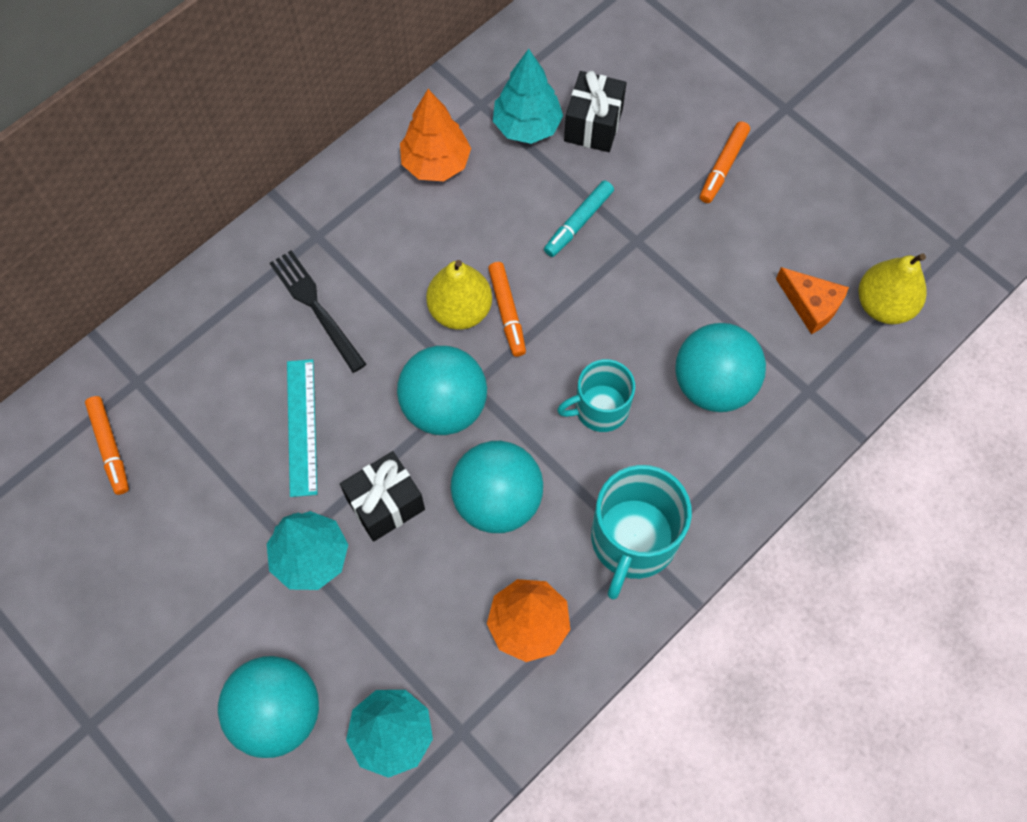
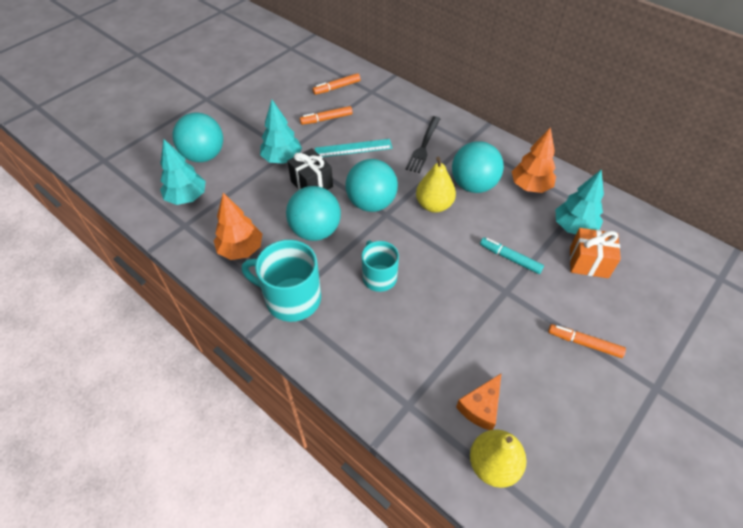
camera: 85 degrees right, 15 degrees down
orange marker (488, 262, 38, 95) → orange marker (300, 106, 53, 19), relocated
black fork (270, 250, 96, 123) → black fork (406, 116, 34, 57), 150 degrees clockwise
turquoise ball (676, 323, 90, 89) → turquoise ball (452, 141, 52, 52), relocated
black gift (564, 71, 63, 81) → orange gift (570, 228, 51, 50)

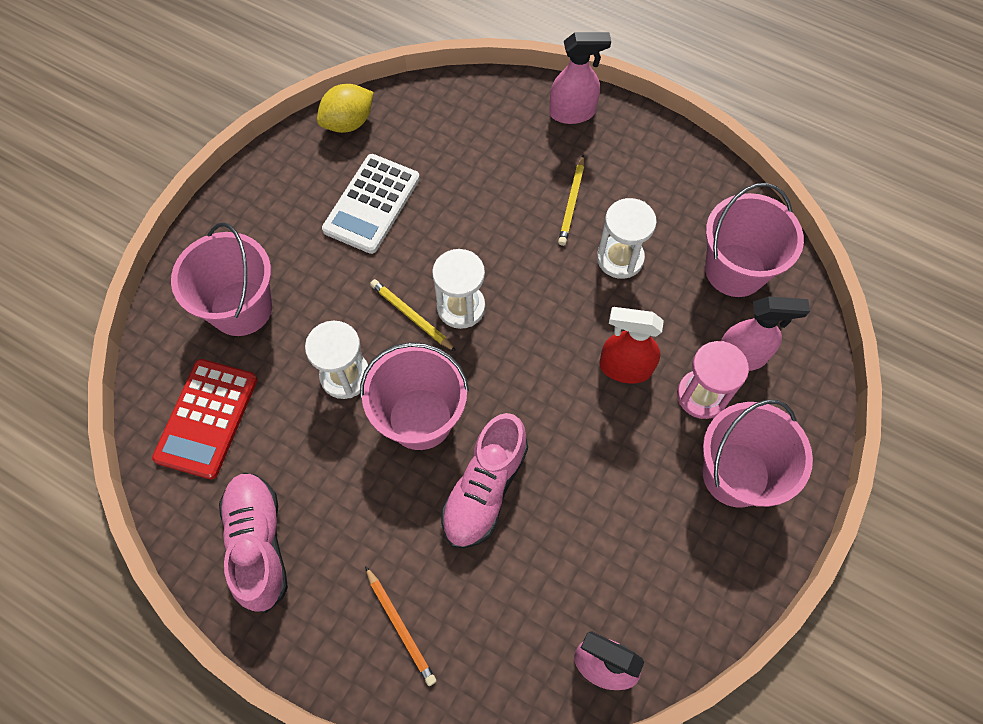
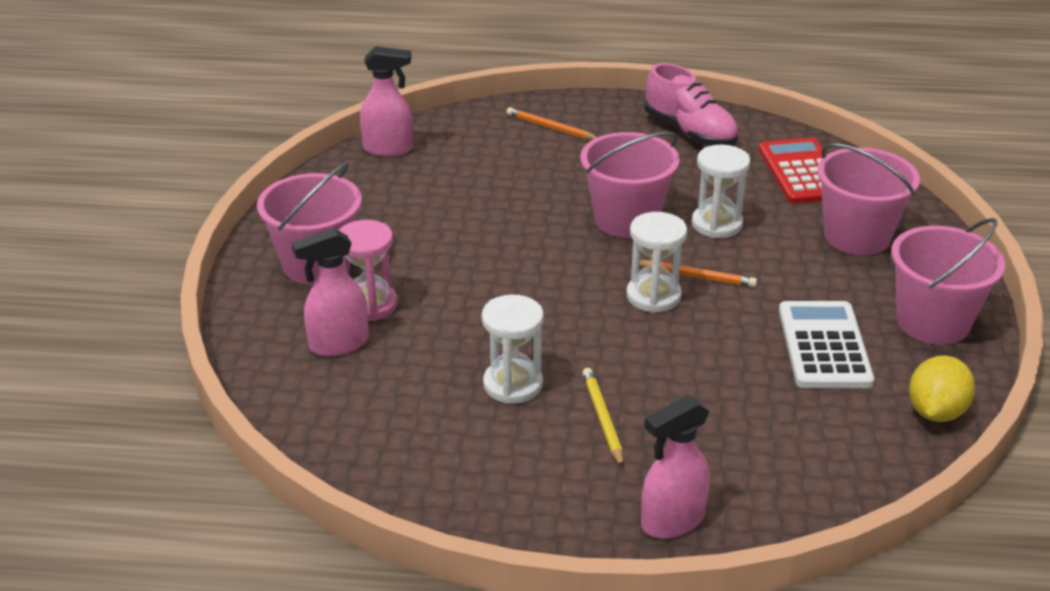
camera: 155 degrees right, 30 degrees down
yellow pencil (370, 279, 86, 72) → orange pencil (631, 260, 126, 27)
pink bucket (705, 183, 99, 114) → pink bucket (891, 218, 114, 127), relocated
pink shoe (441, 413, 87, 135) → -
red spray bottle (599, 307, 65, 76) → -

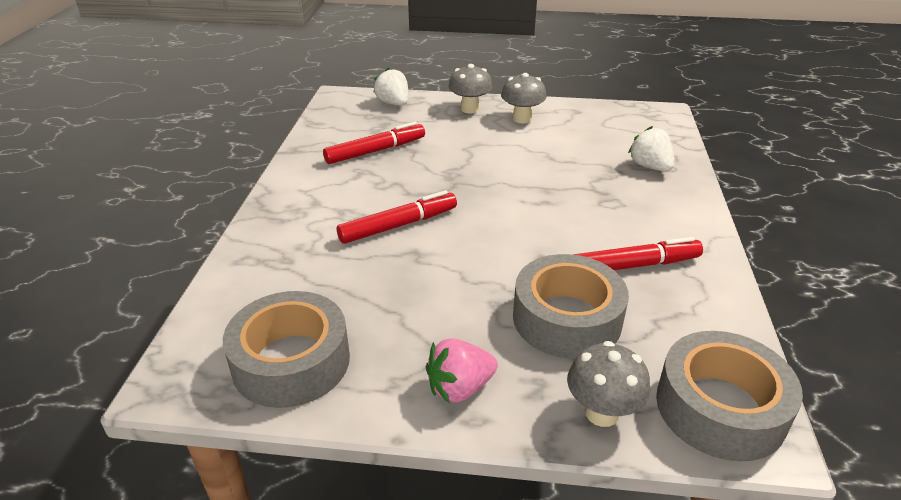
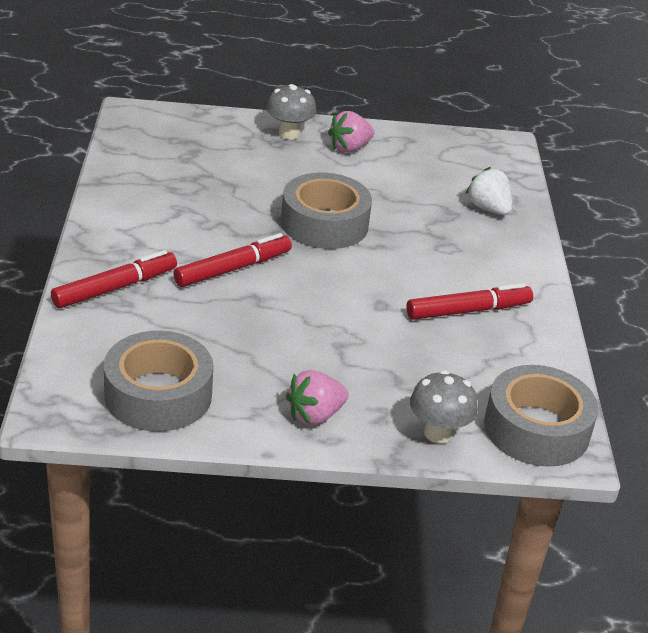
camera: 10 degrees left, 0 degrees up
red marker (323, 122, 102, 42) → red marker (51, 250, 126, 58), relocated
grey tape (513, 254, 116, 105) → grey tape (281, 173, 91, 76), relocated
grey mushroom (501, 73, 45, 50) → pink strawberry (328, 111, 46, 41)
white strawberry (373, 67, 35, 39) → -

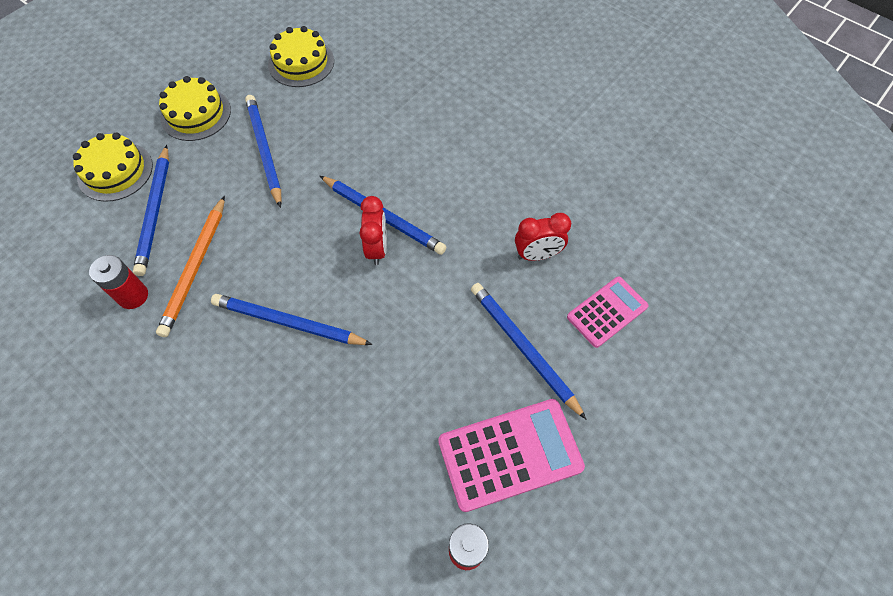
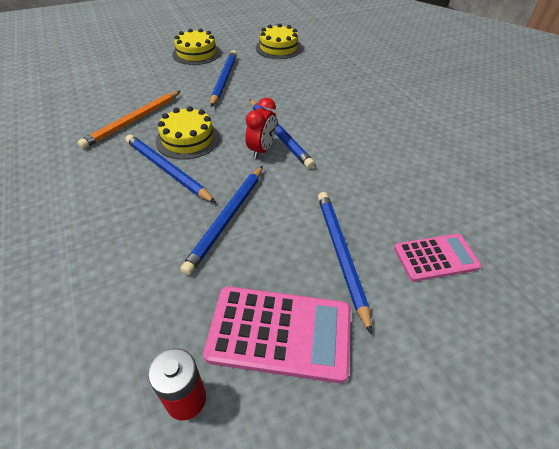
camera: 25 degrees right, 15 degrees down
yellow cake (73, 133, 80, 69) → yellow cake (156, 106, 64, 54), relocated
blue pencil (133, 145, 36, 131) → blue pencil (180, 166, 83, 109), relocated
red battery (89, 255, 59, 54) → -
red clock (515, 213, 56, 48) → -

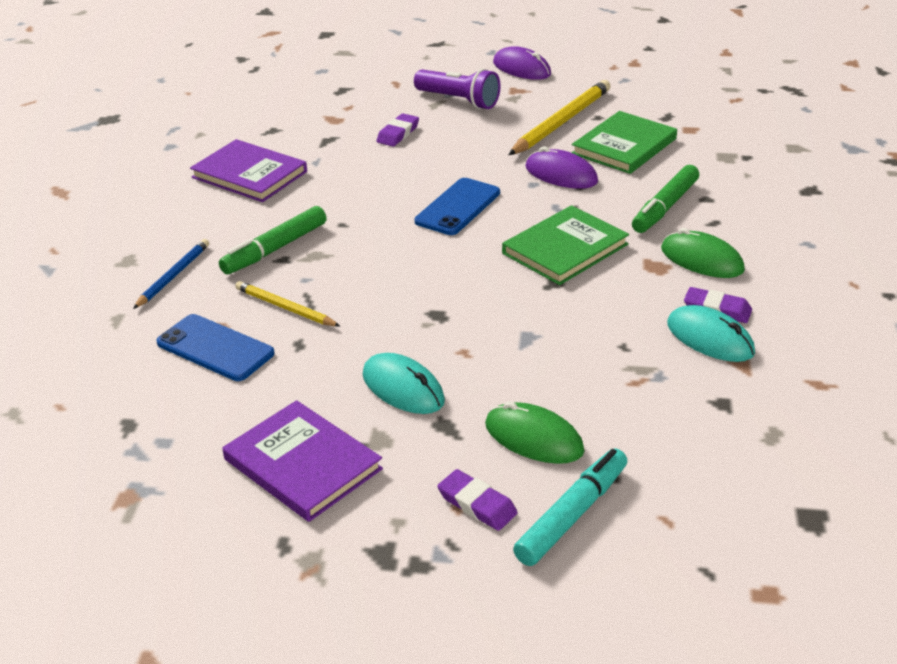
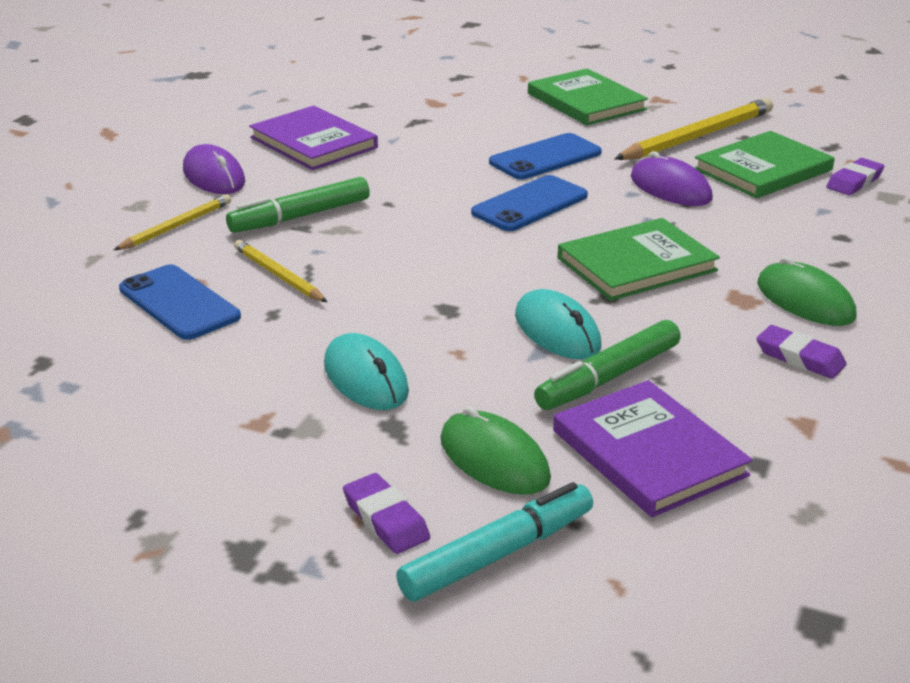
camera: 15 degrees right, 5 degrees down
blue pencil (133, 239, 76, 70) → yellow pencil (114, 194, 117, 56)
purple mouse (493, 46, 58, 34) → purple mouse (183, 144, 62, 50), relocated
- → blue phone (489, 133, 113, 47)
turquoise mouse (667, 305, 88, 57) → turquoise mouse (515, 289, 86, 71), relocated
purple flashlight (414, 69, 87, 40) → green book (528, 68, 120, 57)
green marker (632, 165, 67, 68) → green marker (534, 320, 147, 90), relocated
purple book (223, 400, 160, 122) → purple book (553, 380, 200, 137), relocated
purple eraser (376, 113, 43, 33) → purple eraser (826, 158, 58, 37), relocated

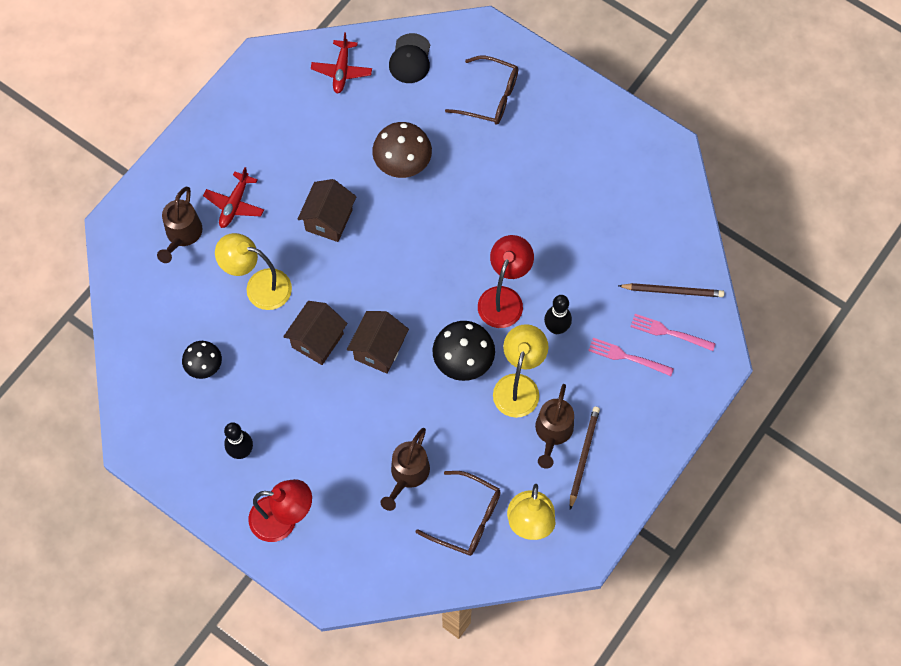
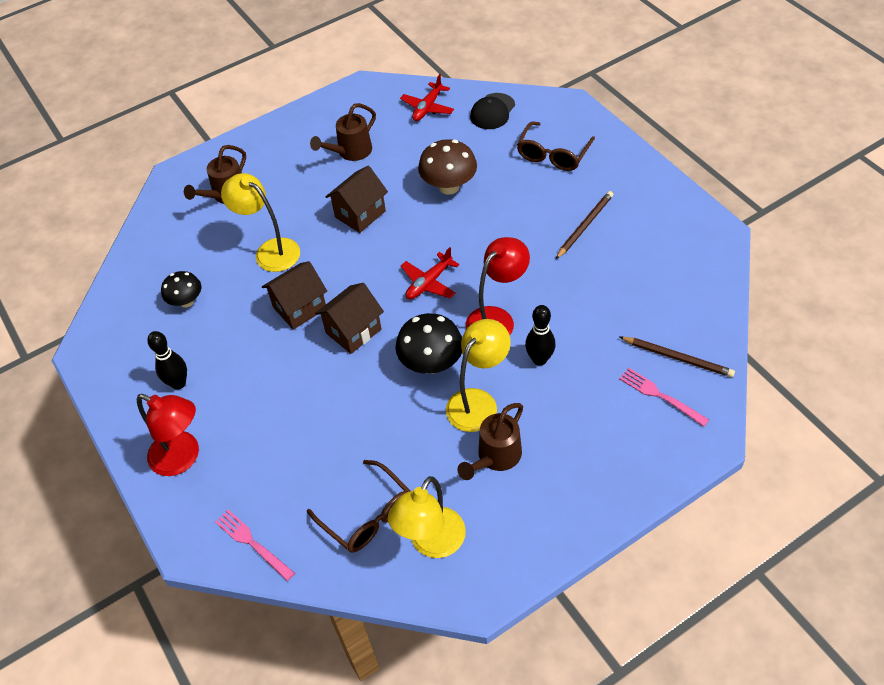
camera: 25 degrees right, 15 degrees down
pink fork (588, 338, 86, 38) → pink fork (215, 510, 80, 71), relocated
brown watering can (380, 428, 50, 83) → brown watering can (310, 103, 66, 58), relocated
red plane (203, 167, 61, 61) → red plane (401, 247, 58, 52), relocated
brown glasses (445, 56, 73, 69) → brown glasses (517, 121, 78, 50), 75 degrees clockwise
brown pencil (570, 407, 30, 103) → brown pencil (556, 191, 57, 68), relocated

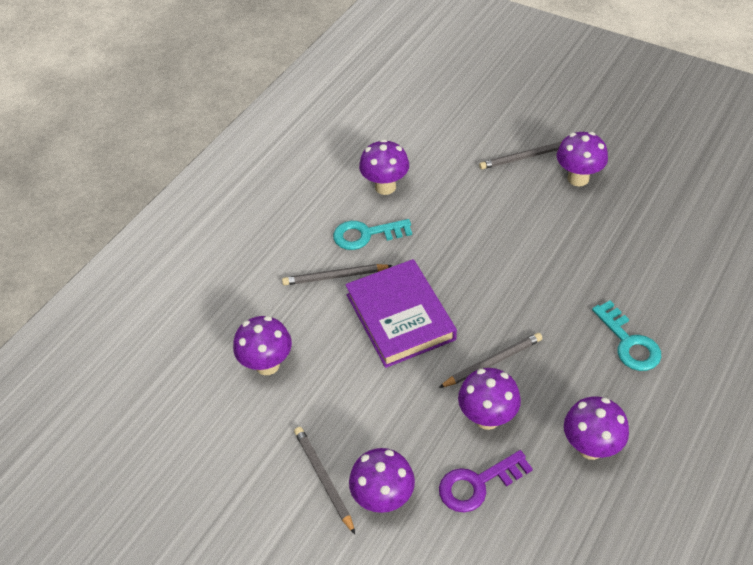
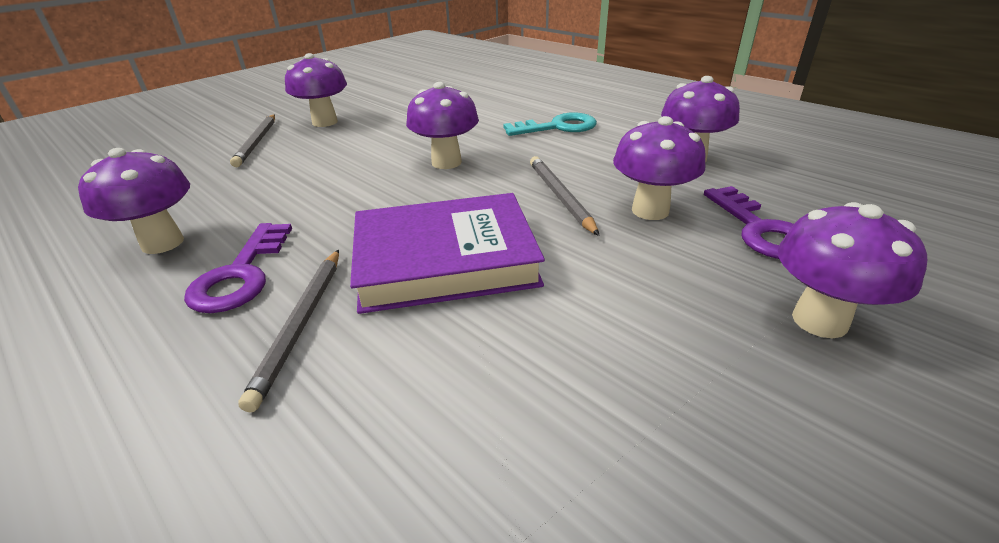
camera: 80 degrees left, 15 degrees down
turquoise key (333, 219, 79, 31) → purple key (184, 223, 108, 90)
purple mushroom (233, 316, 59, 59) → purple mushroom (406, 82, 73, 87), relocated
grey pencil (294, 427, 61, 107) → -

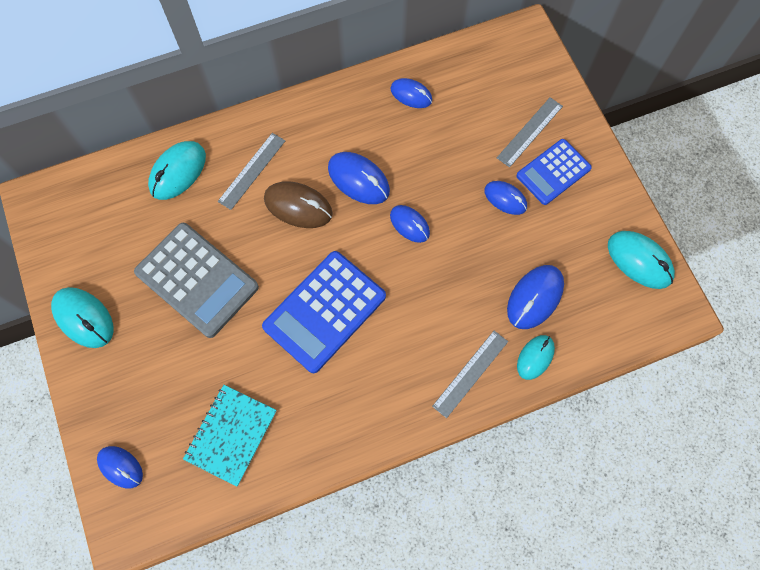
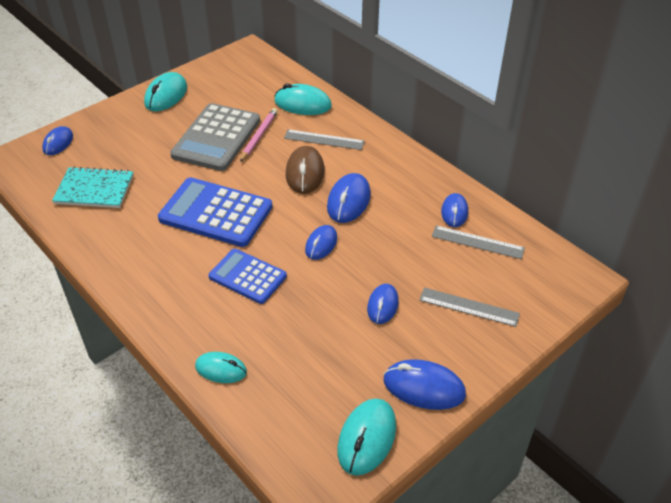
camera: 70 degrees right, 25 degrees down
blue calculator (516, 139, 76, 66) → blue calculator (209, 249, 78, 55), relocated
- → pink pencil (240, 108, 38, 54)
blue mouse (507, 265, 57, 64) → blue mouse (384, 359, 82, 51), relocated
grey ruler (432, 331, 76, 87) → grey ruler (432, 225, 93, 34), relocated

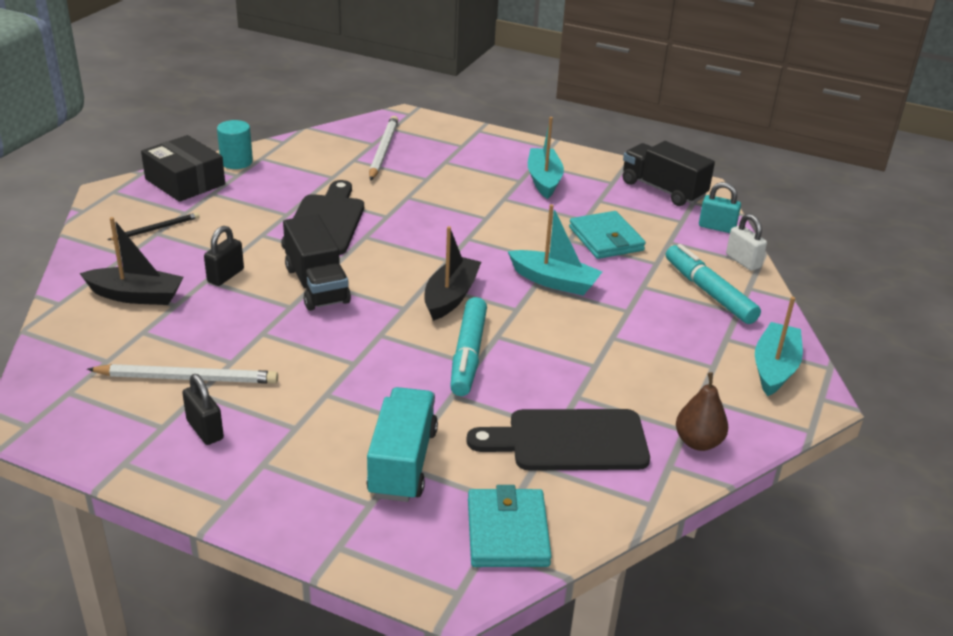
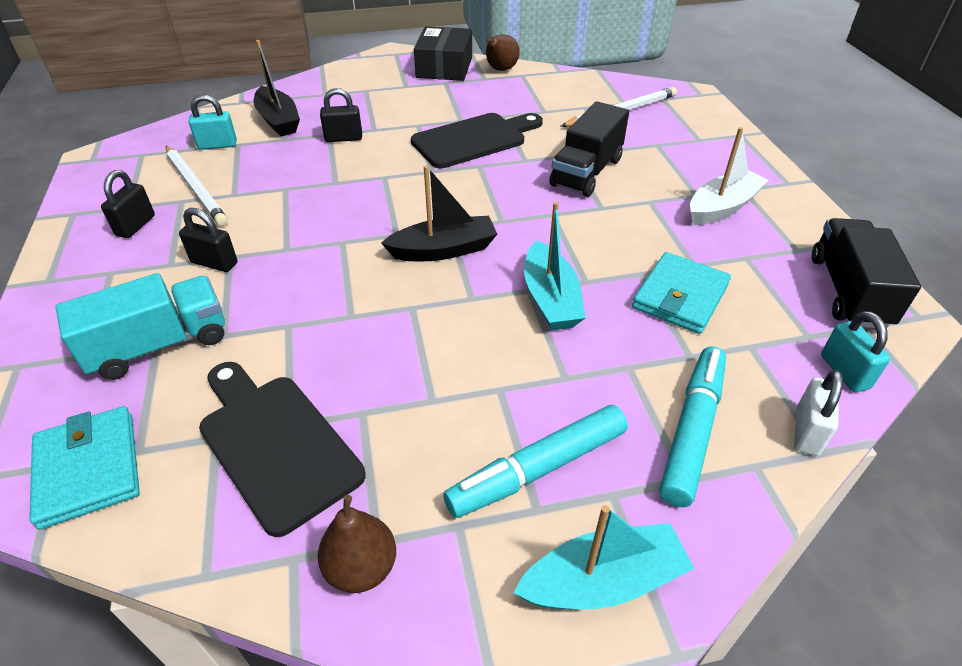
camera: 55 degrees right, 10 degrees up
turquoise wallet (468, 485, 84, 82) → turquoise wallet (29, 406, 111, 124), 75 degrees counterclockwise
- → black padlock (179, 208, 59, 64)
- → turquoise padlock (189, 95, 48, 55)
turquoise marker (450, 297, 37, 99) → turquoise marker (443, 405, 185, 113), relocated
turquoise cylinder (217, 120, 36, 49) → brown pear (486, 34, 34, 37)
black truck (283, 214, 68, 97) → black truck (549, 102, 80, 95), relocated
turquoise boat (528, 117, 36, 82) → white boat (690, 127, 79, 98)
black pencil (108, 212, 92, 28) → -

